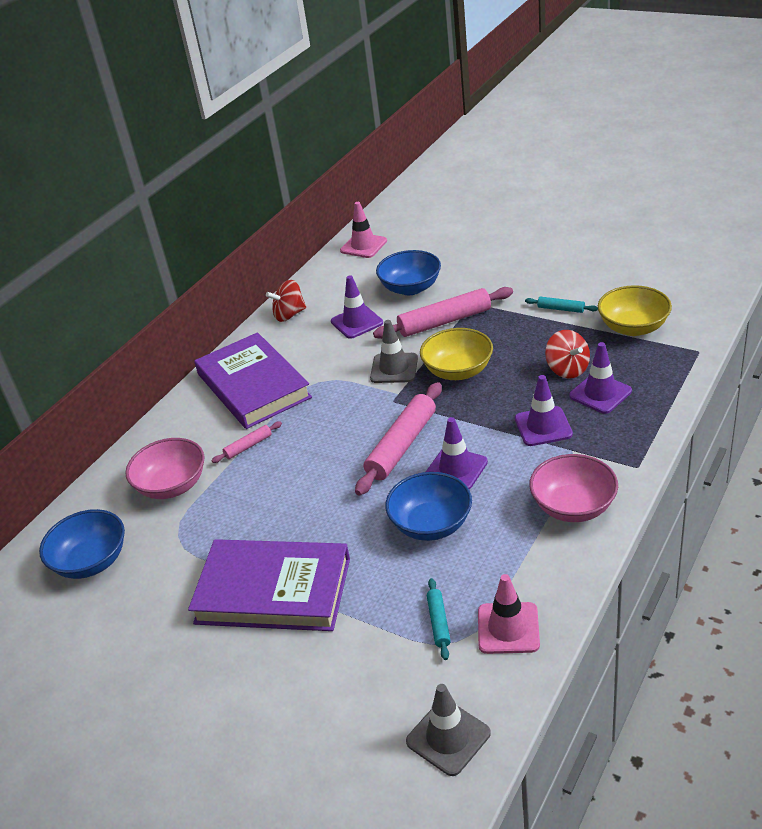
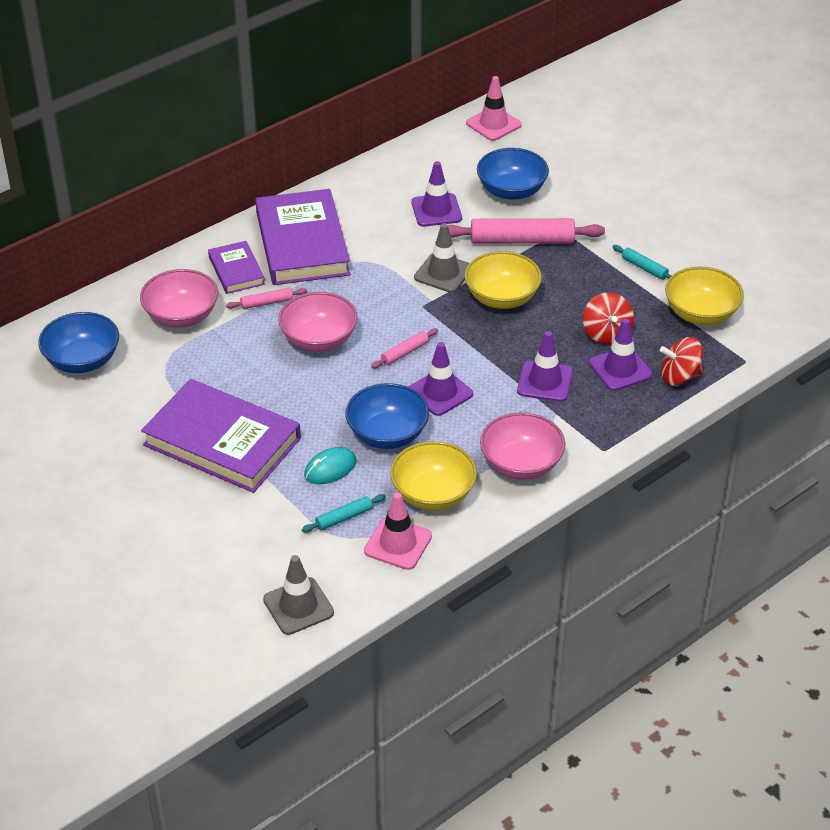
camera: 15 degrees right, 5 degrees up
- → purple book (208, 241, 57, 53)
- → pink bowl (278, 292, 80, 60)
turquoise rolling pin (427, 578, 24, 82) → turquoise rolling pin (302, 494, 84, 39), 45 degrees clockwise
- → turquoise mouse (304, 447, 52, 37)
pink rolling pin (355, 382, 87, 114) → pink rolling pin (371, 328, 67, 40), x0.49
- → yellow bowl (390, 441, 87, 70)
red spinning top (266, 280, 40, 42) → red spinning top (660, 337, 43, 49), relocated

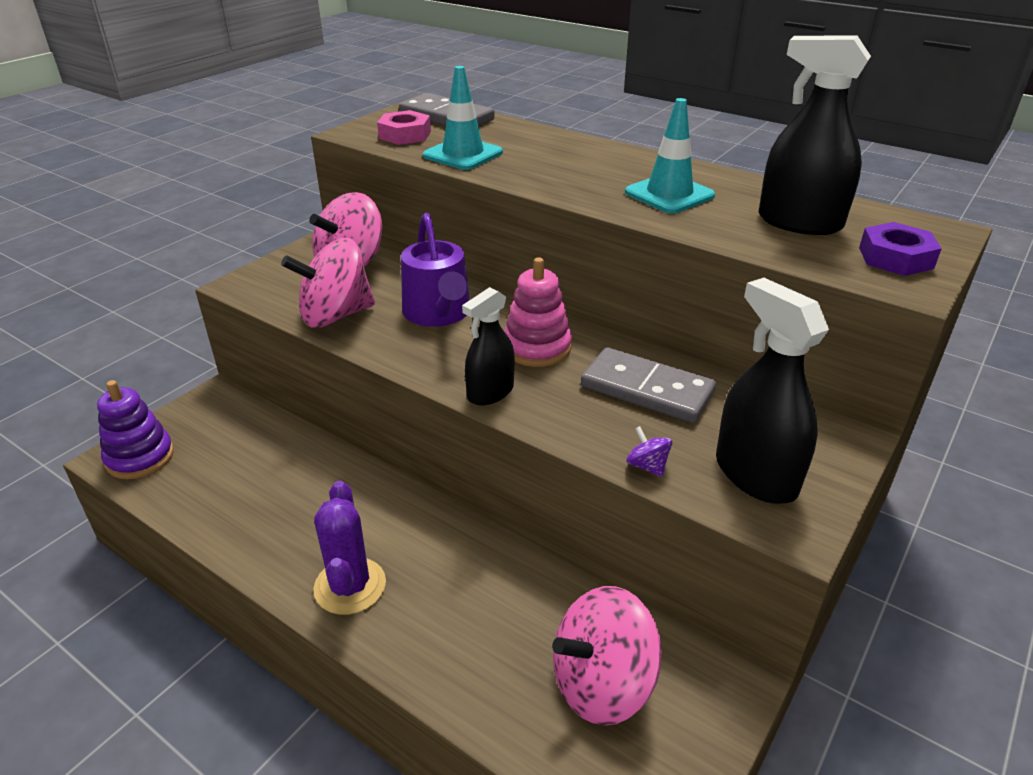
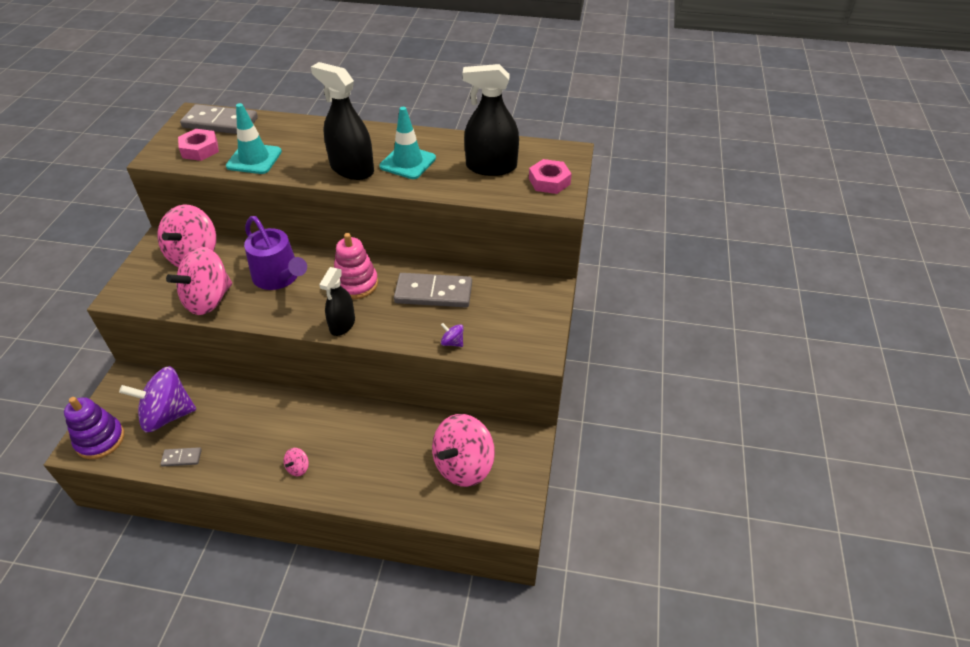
camera: 25 degrees left, 10 degrees up
- → purple spinning top (119, 366, 77, 66)
- → grey domino (160, 447, 42, 20)
purple cactus (313, 481, 73, 134) → pink spinning top (284, 448, 25, 28)
black spray bottle (716, 278, 113, 226) → black spray bottle (311, 62, 63, 118), relocated
purple nut (859, 222, 83, 54) → pink nut (529, 159, 43, 35)

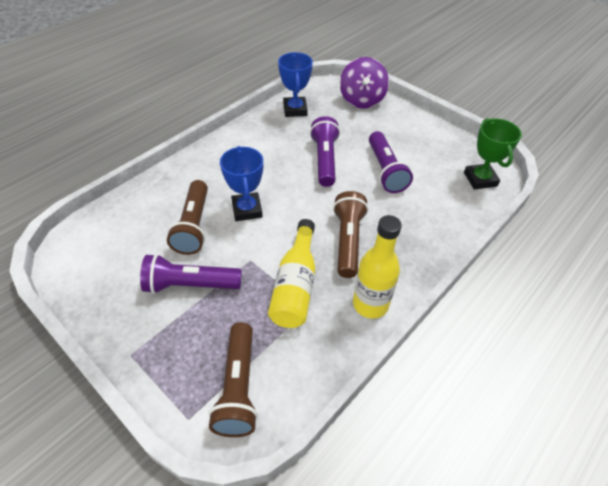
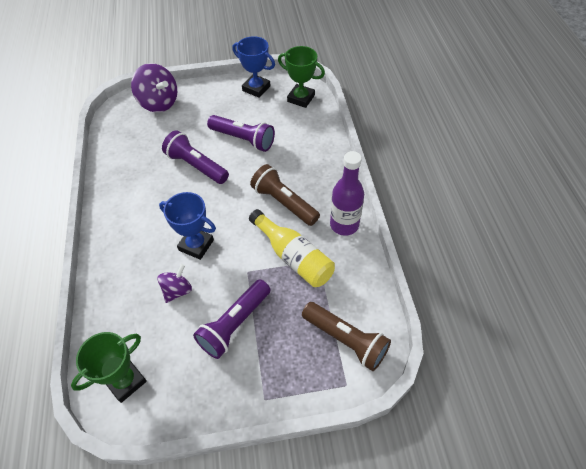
camera: 50 degrees left, 5 degrees up
- → green trophy (71, 332, 76, 71)
brown flashlight (167, 180, 41, 75) → purple spinning top (157, 264, 35, 39)
blue trophy (278, 52, 35, 65) → blue trophy (232, 36, 43, 62), relocated
yellow bottle (353, 215, 49, 104) → purple bottle (330, 151, 34, 85)

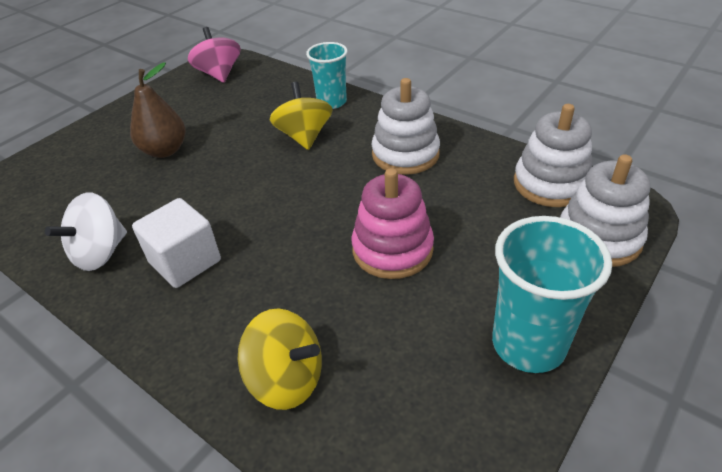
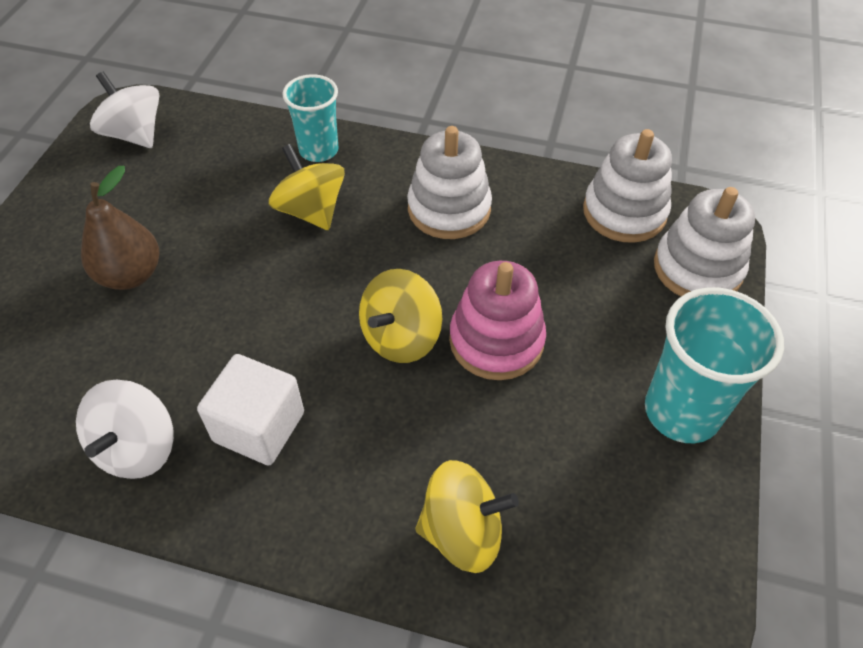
camera: 25 degrees left, 10 degrees up
pink spinning top (188, 27, 52, 56) → white spinning top (90, 72, 70, 76)
- → yellow spinning top (359, 269, 83, 94)

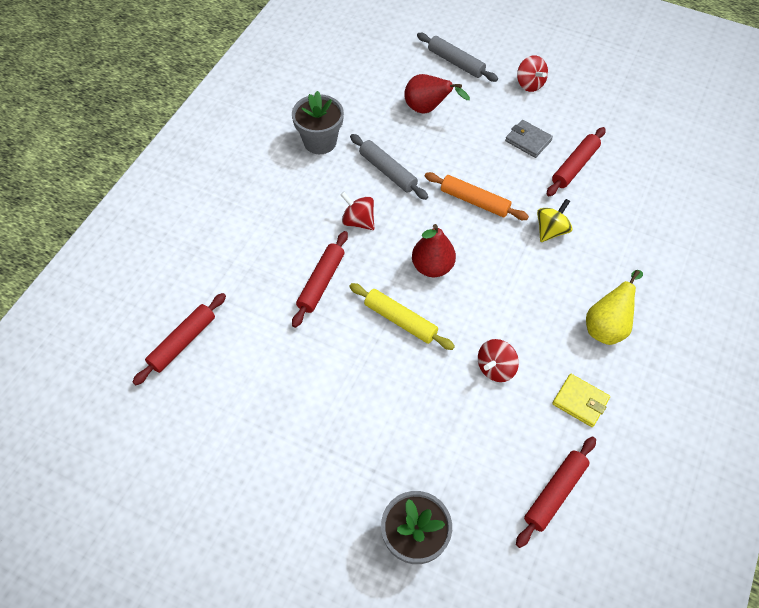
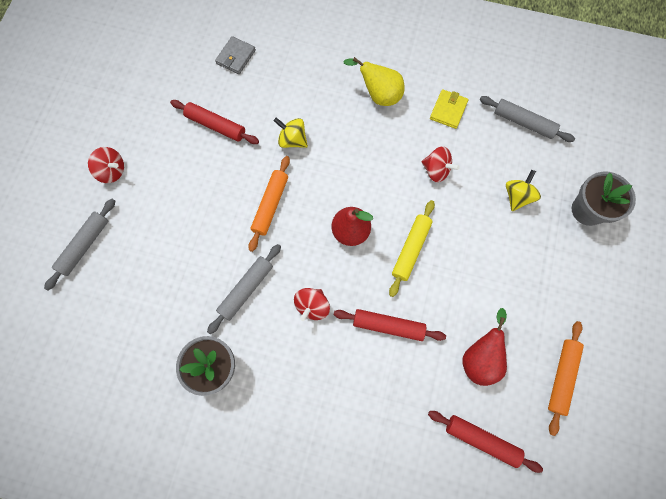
camera: 100 degrees left, 15 degrees up
red spinning top (517, 55, 31, 37) → red spinning top (88, 147, 36, 36), 60 degrees clockwise
grey wallet (505, 120, 48, 38) → grey wallet (215, 36, 41, 38), relocated
red pear (404, 74, 66, 40) → red pear (463, 308, 44, 78), relocated
red rolling pin (516, 437, 80, 111) → grey rolling pin (480, 96, 95, 46)
- → yellow spinning top (506, 170, 35, 41)
- → orange rolling pin (548, 321, 36, 115)

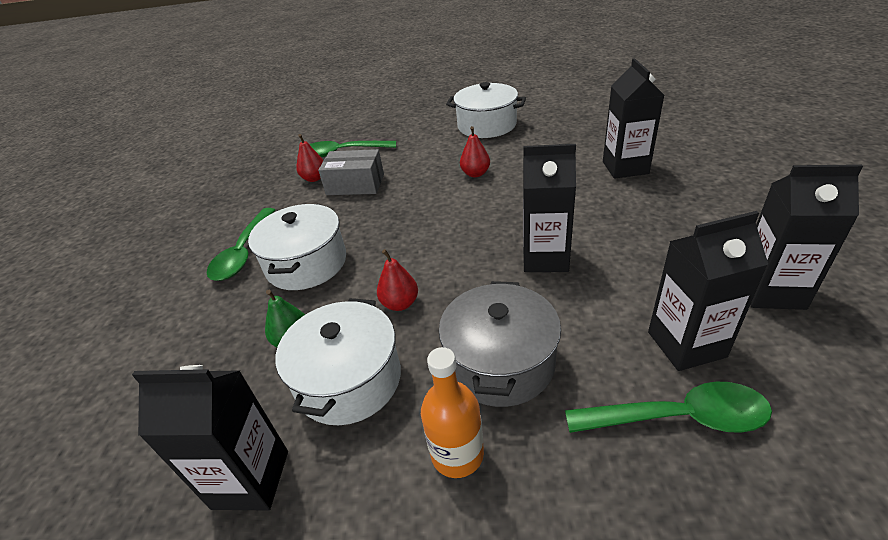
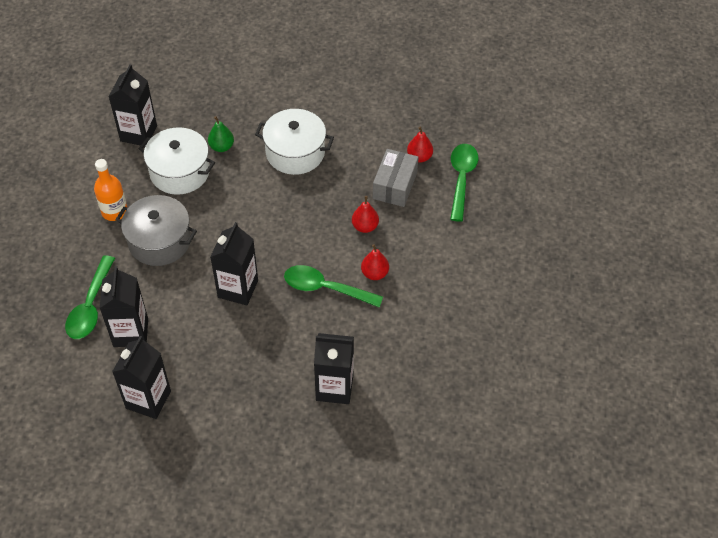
camera: 95 degrees right, 15 degrees up
green spoon (207, 208, 68, 73) → green spoon (284, 265, 99, 42), relocated
red pear (377, 249, 41, 62) → red pear (352, 196, 27, 37), relocated
white pot (446, 82, 80, 56) → -

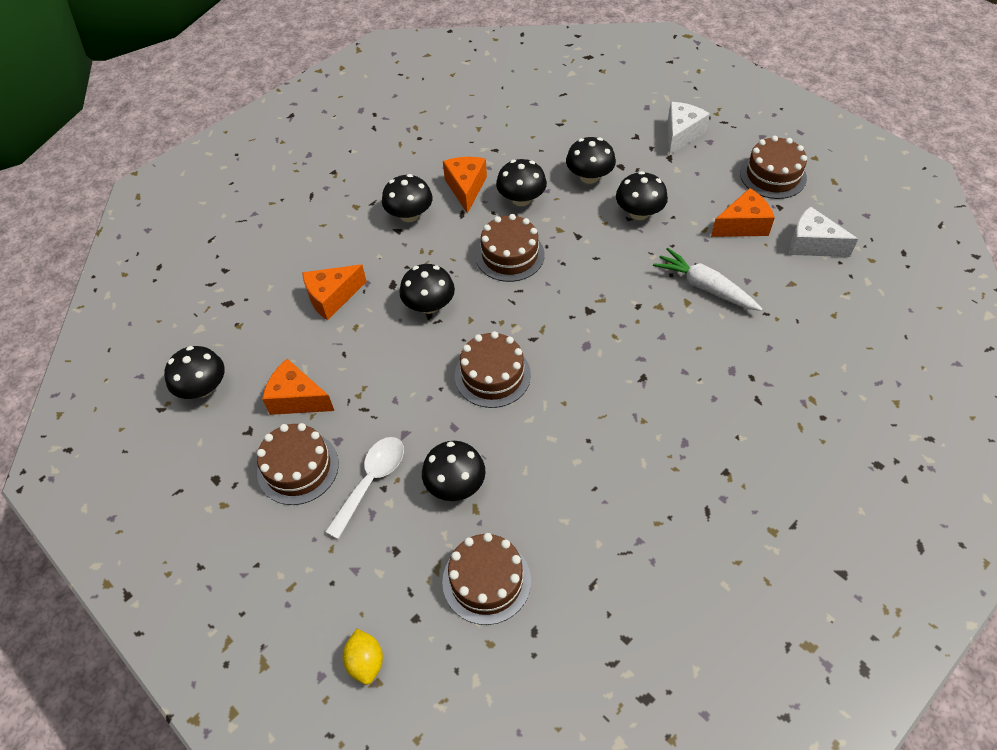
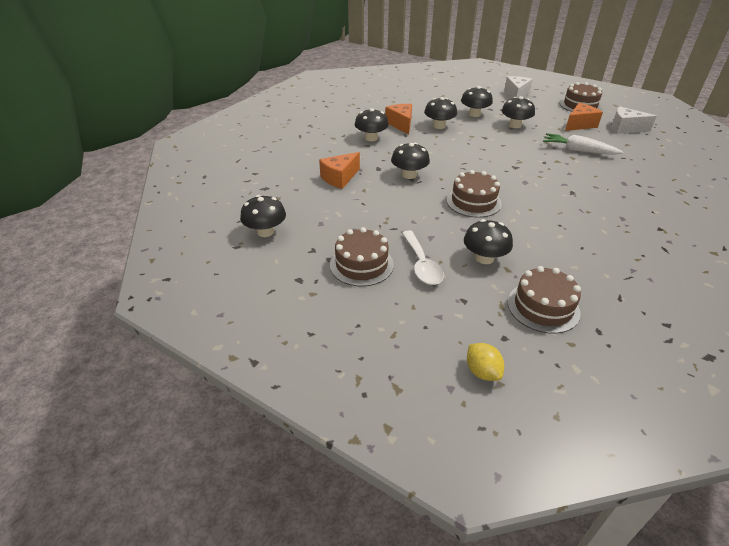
camera: 15 degrees left, 15 degrees down
white spoon (325, 437, 79, 102) → white spoon (402, 230, 42, 55), 150 degrees clockwise
orange cheese (262, 359, 72, 56) → -
brown cake (476, 214, 69, 68) → -

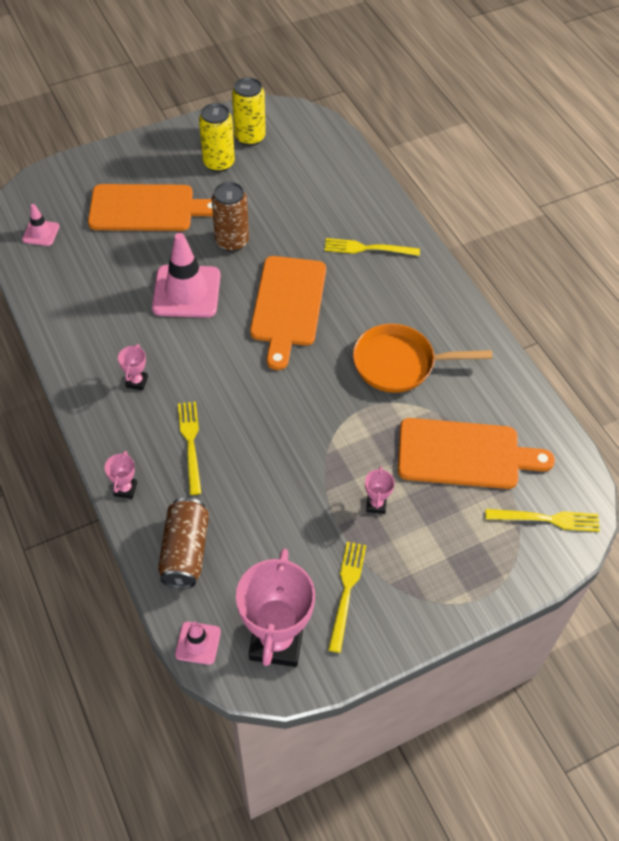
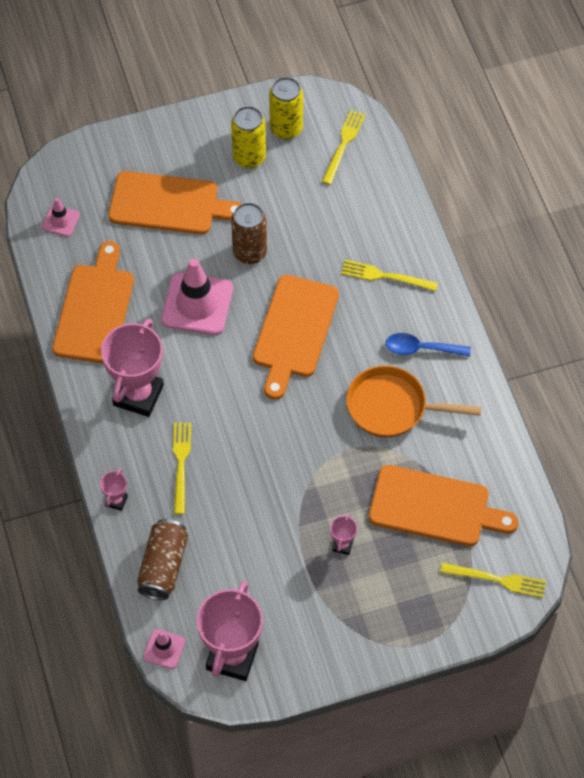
camera: 10 degrees right, 5 degrees up
- → orange cutting board (52, 241, 82, 123)
pink trophy (118, 344, 30, 46) → pink trophy (101, 318, 63, 99), x2.31
yellow fork (328, 542, 38, 111) → yellow fork (322, 110, 43, 75), relocated
- → blue spoon (386, 333, 85, 24)

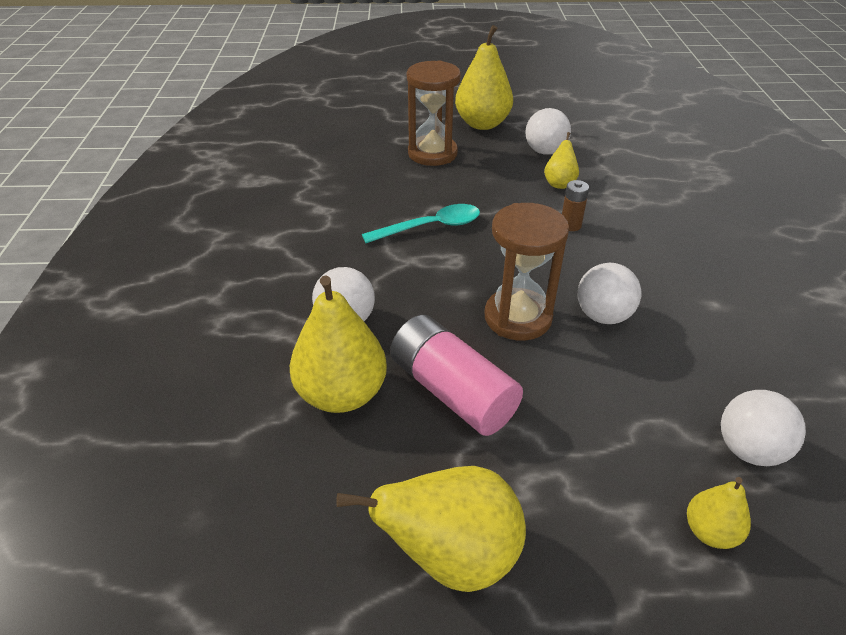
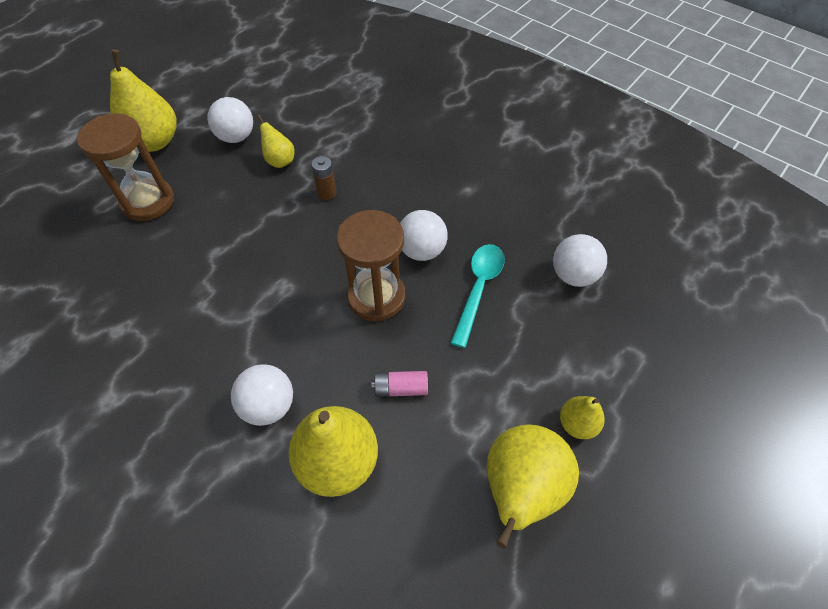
camera: 50 degrees left, 15 degrees up
pink battery (390, 315, 133, 121) → pink battery (371, 371, 57, 26), x0.48
turquoise spoon (362, 204, 118, 39) → turquoise spoon (451, 244, 54, 104), relocated
yellow pear (687, 477, 64, 72) → yellow pear (560, 396, 45, 43), relocated

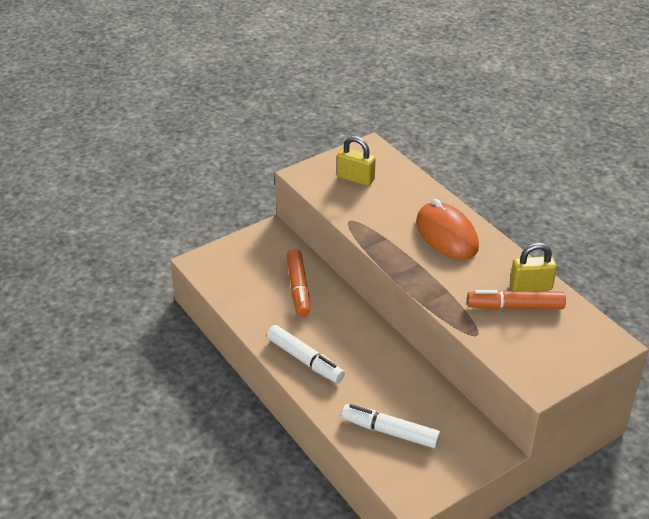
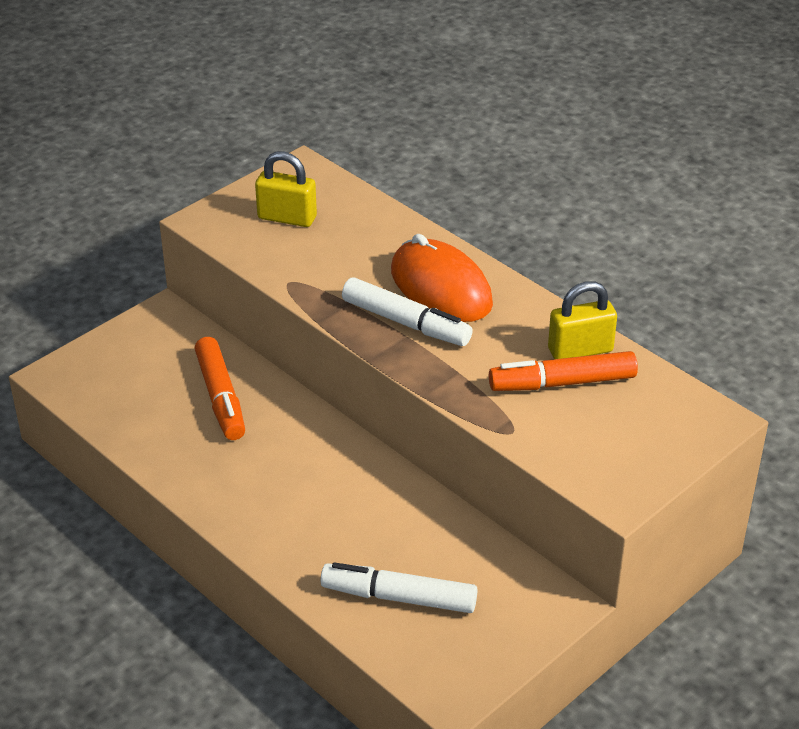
camera: 10 degrees left, 0 degrees up
white marker (267, 325, 78, 58) → white marker (342, 278, 131, 68), relocated

